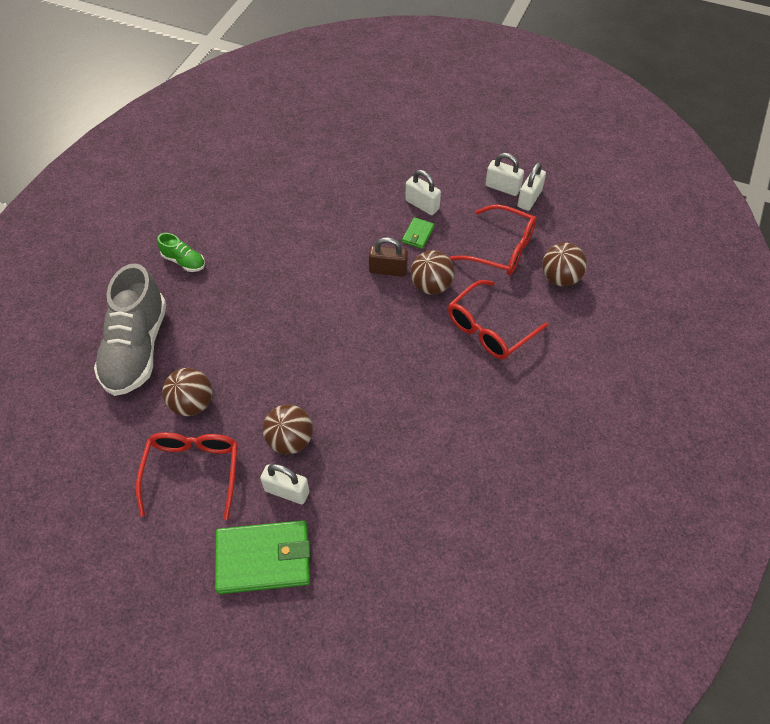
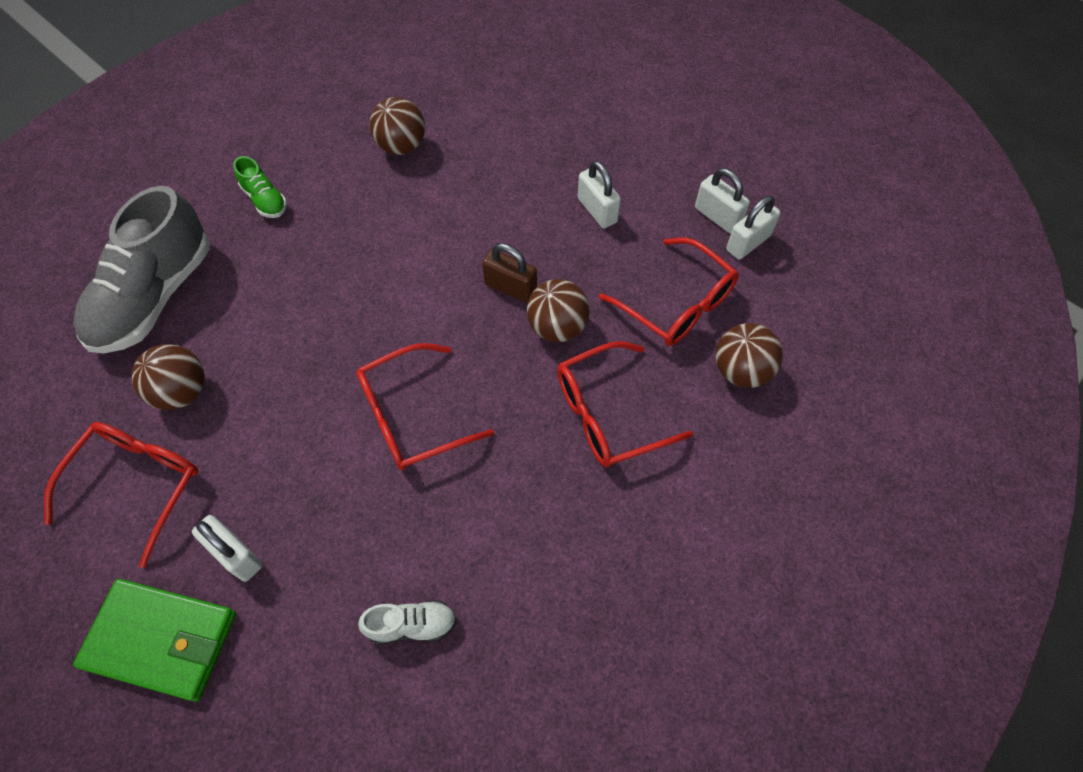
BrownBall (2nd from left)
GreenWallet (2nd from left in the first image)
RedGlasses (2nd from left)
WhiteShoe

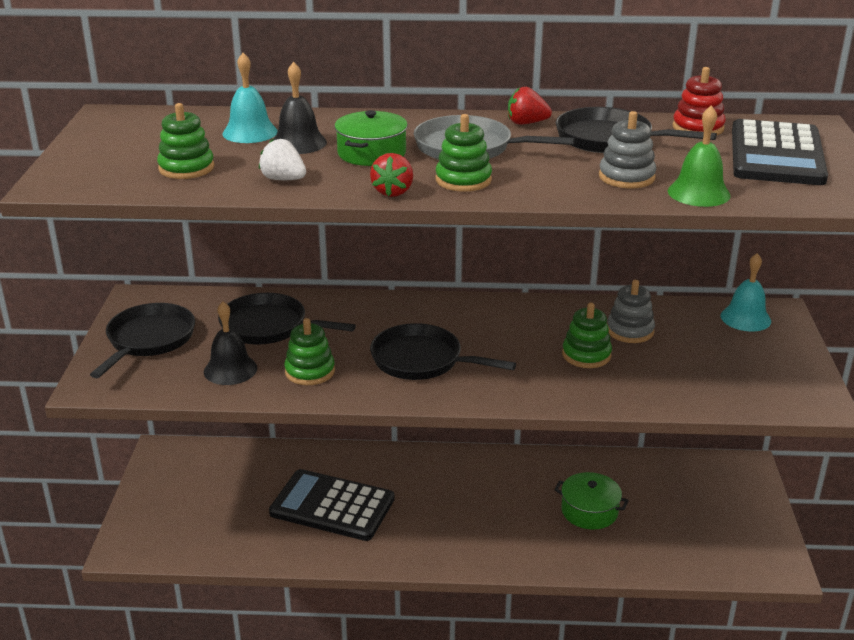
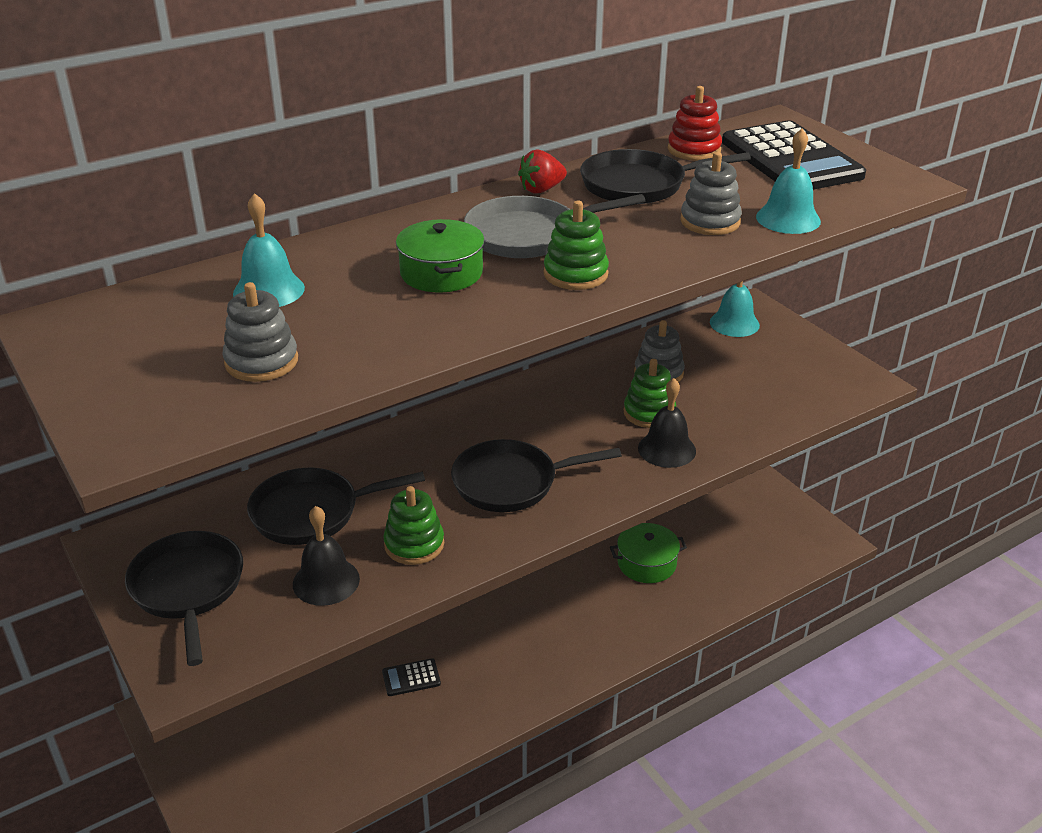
GreyStackingToy (1st from left)
WhiteStrawberry
BlackCalculator (1st from left)
BlackBell (2nd from left)
RedStrawberry (1st from left in the first image)
TurquoiseBell (3rd from left)

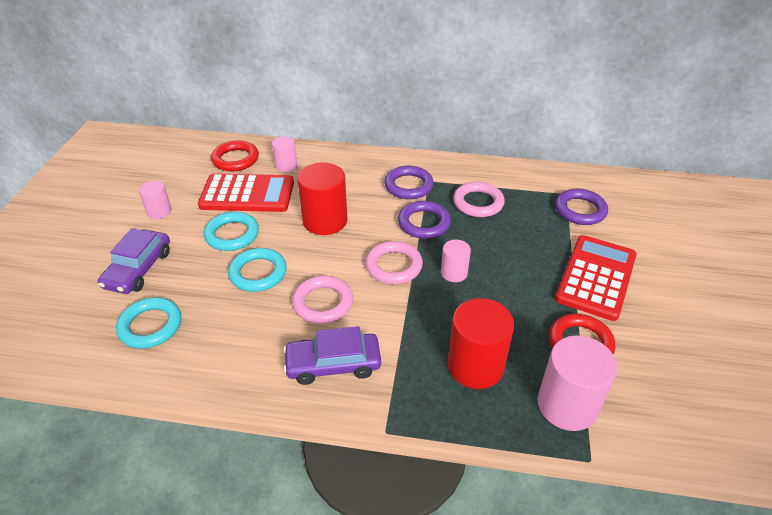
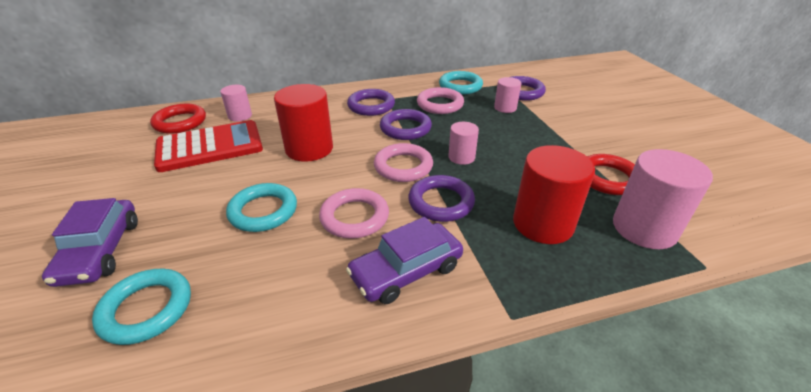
PinkCylinder (3rd from left)
TurquoiseRing (3rd from left)
RedCalculator (2nd from left in the first image)
PurpleRing (3rd from left)

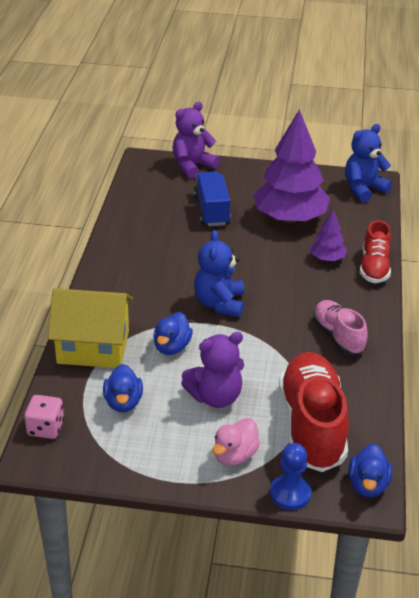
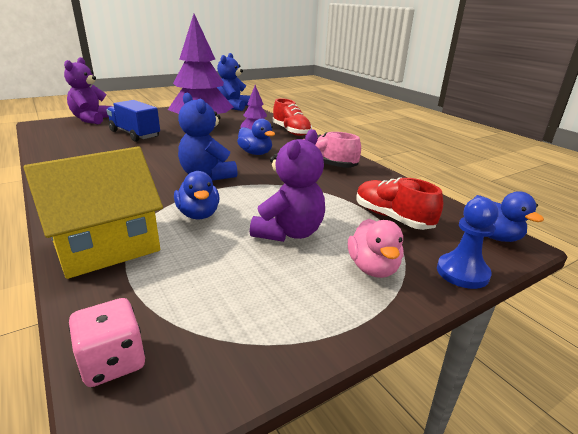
BlueDuck (2nd from left)
RedShoe (2nd from left)

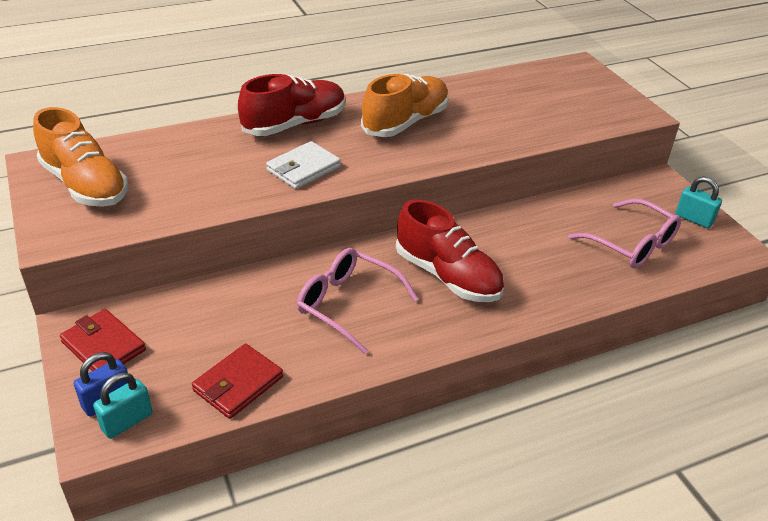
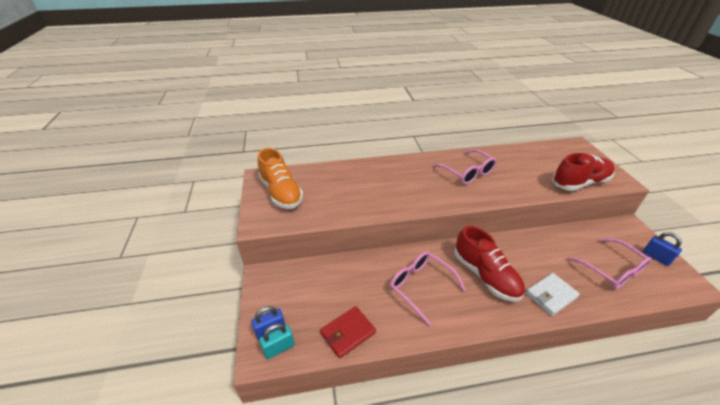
RedWallet (1st from left in the first image)
RedShoe (2nd from left)
WhiteWallet
PinkGlasses (2nd from left)
BluePadlock (2nd from left)

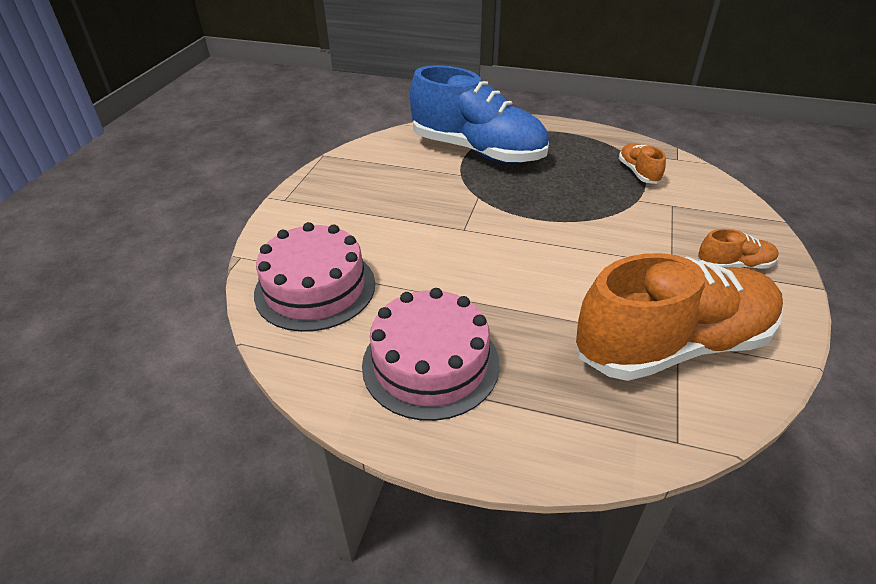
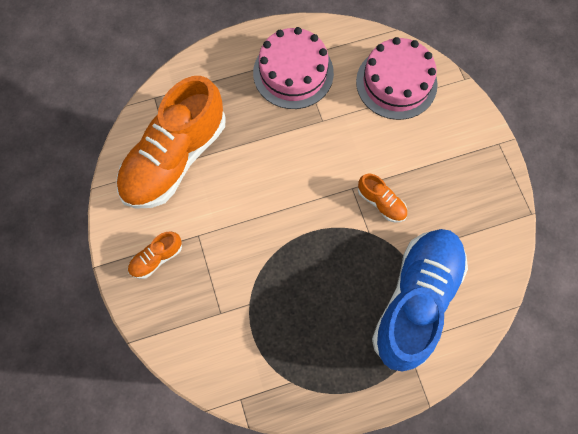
BlueShoe
OrangeShoe (3rd from left)

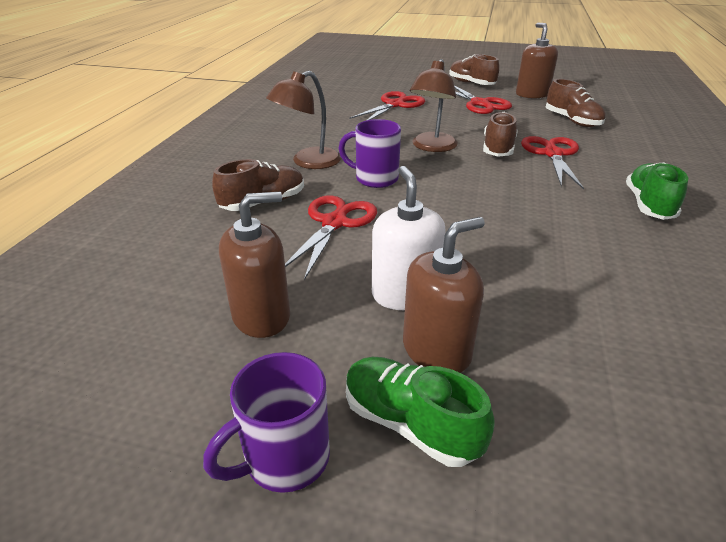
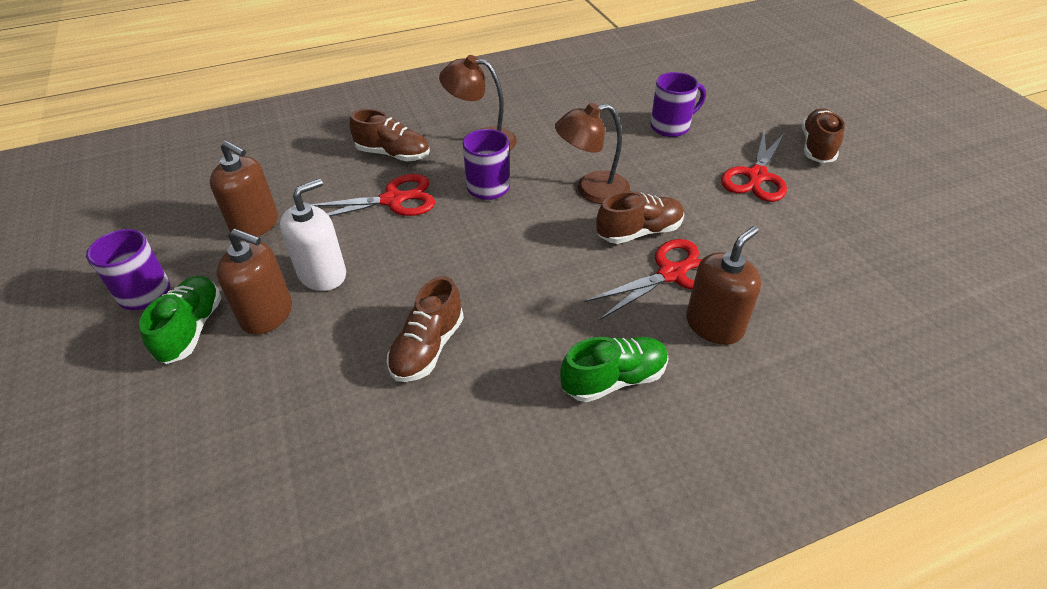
PurpleMug (3rd from left)
BrownSoapDispenser (3rd from left)
BrownShoe (2nd from left)

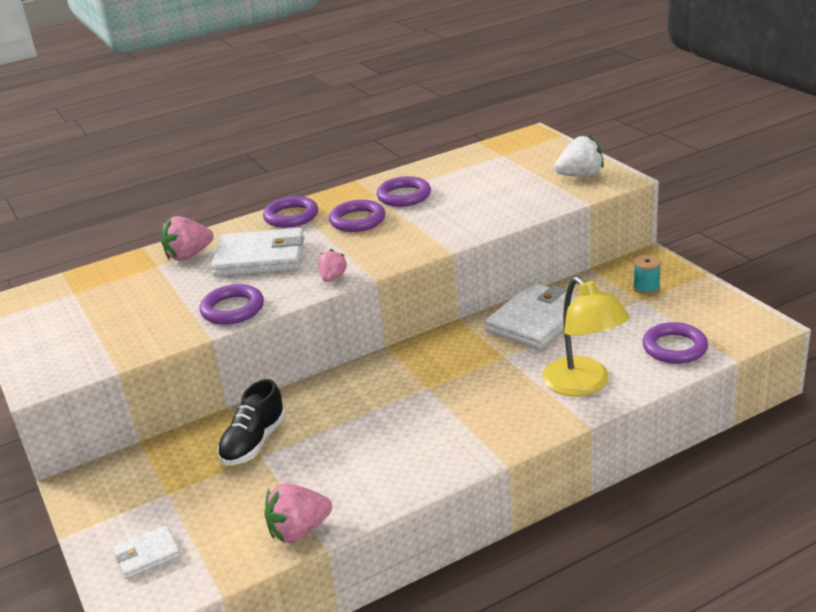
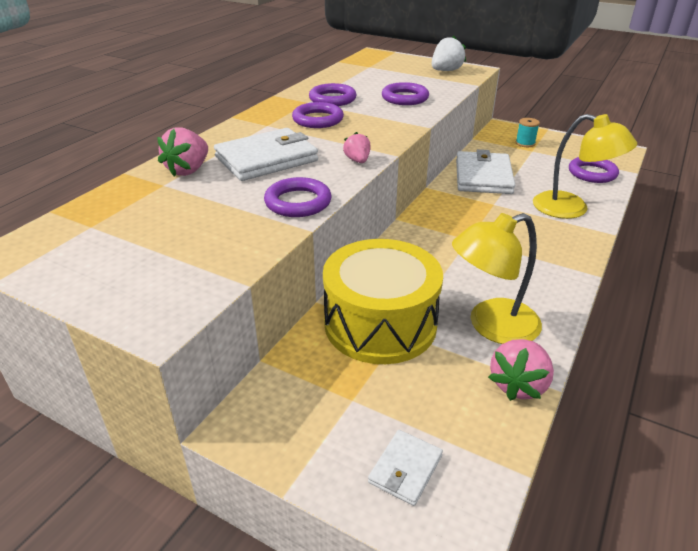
YellowDrum
PurpleRing (4th from left)
YellowLamp (1st from left)

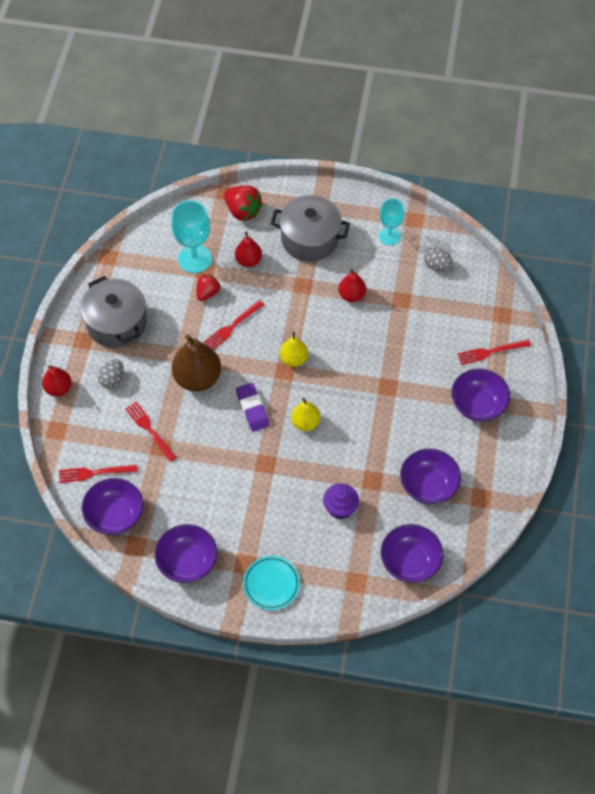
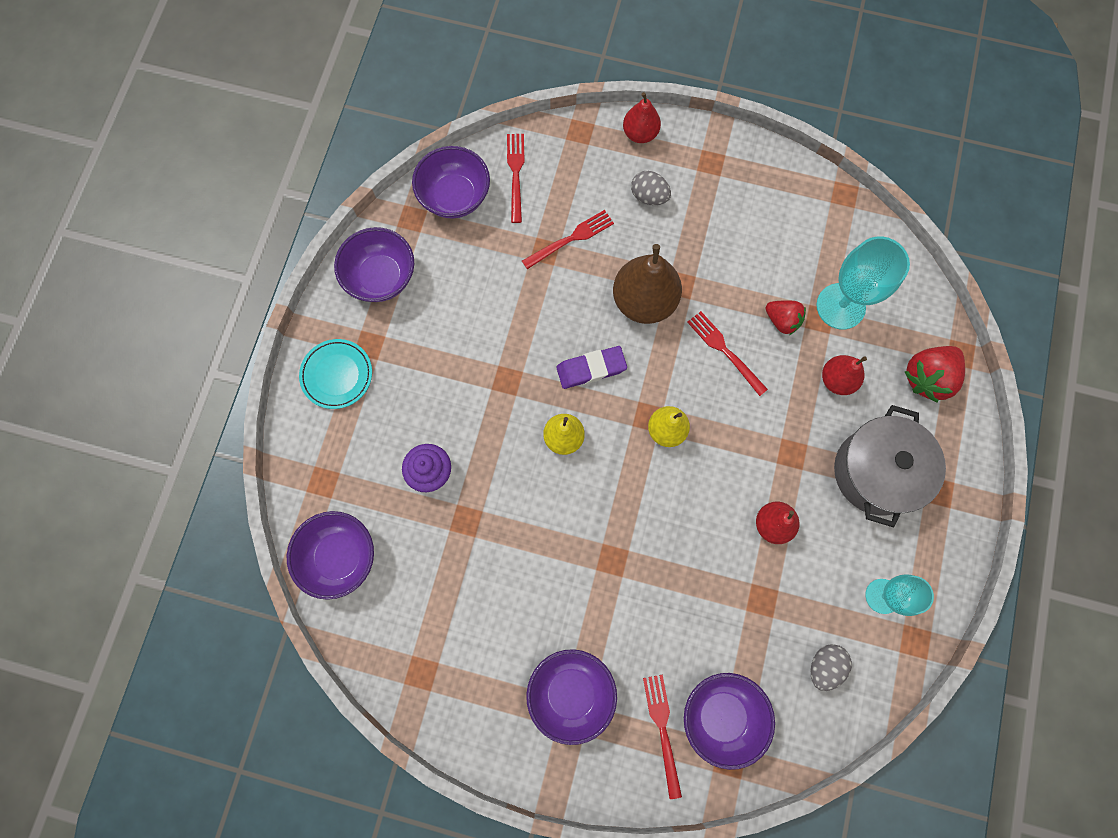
GreyPot (1st from left in the first image)
PurpleBowl (5th from left)

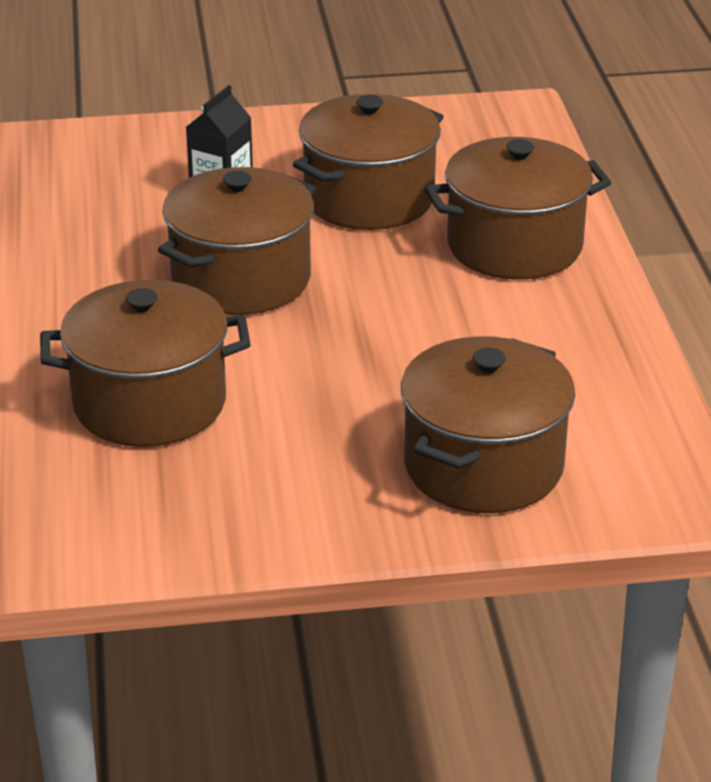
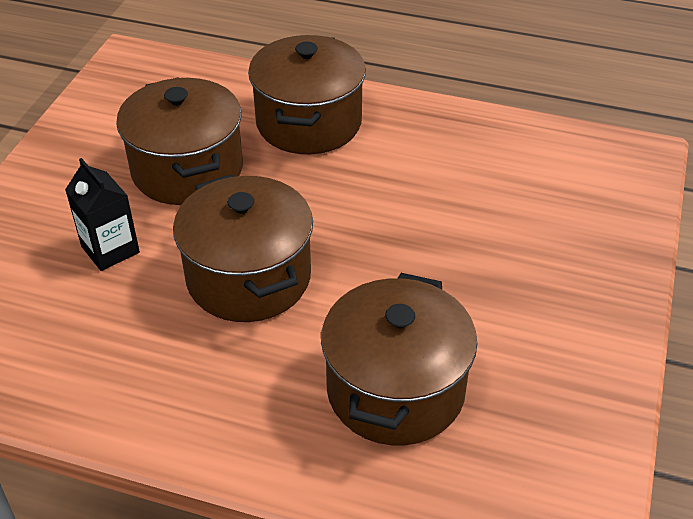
BrownPot (4th from left in the first image)

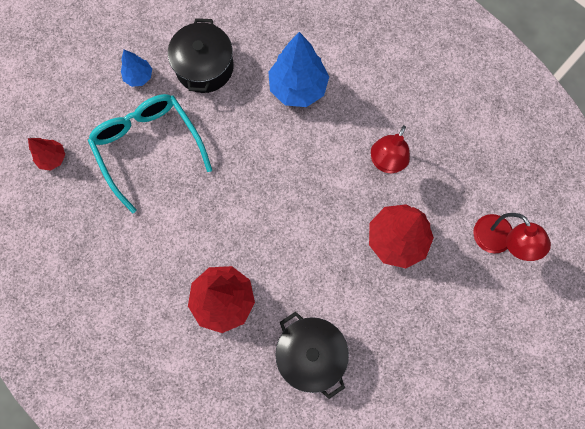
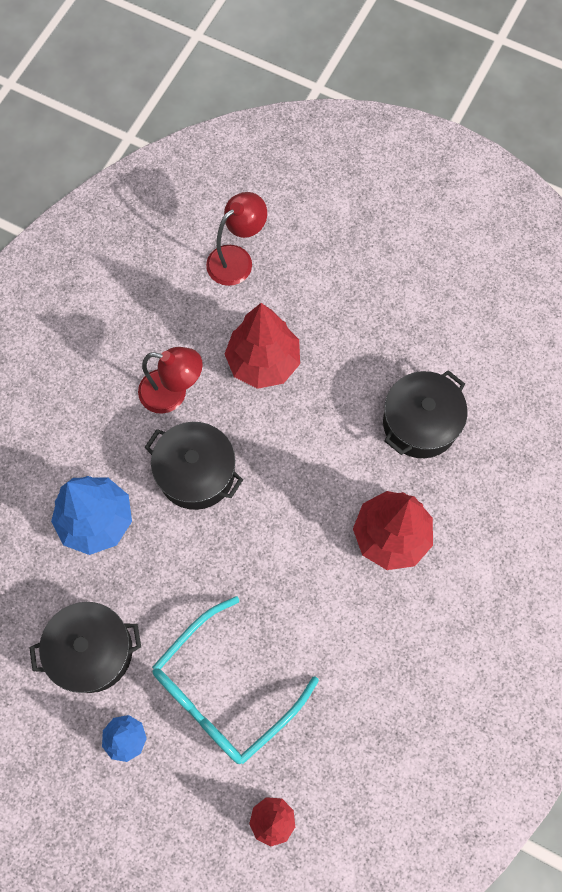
BlackPot (2nd from left)

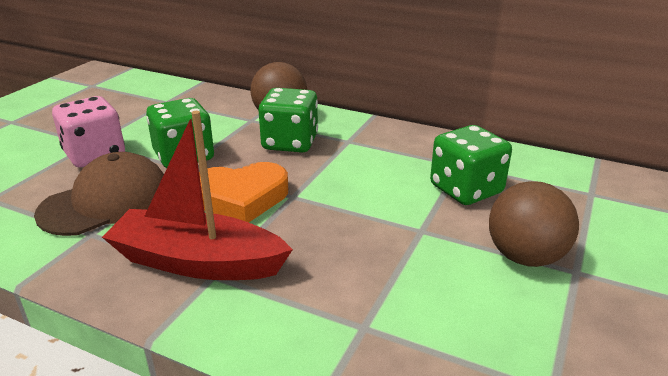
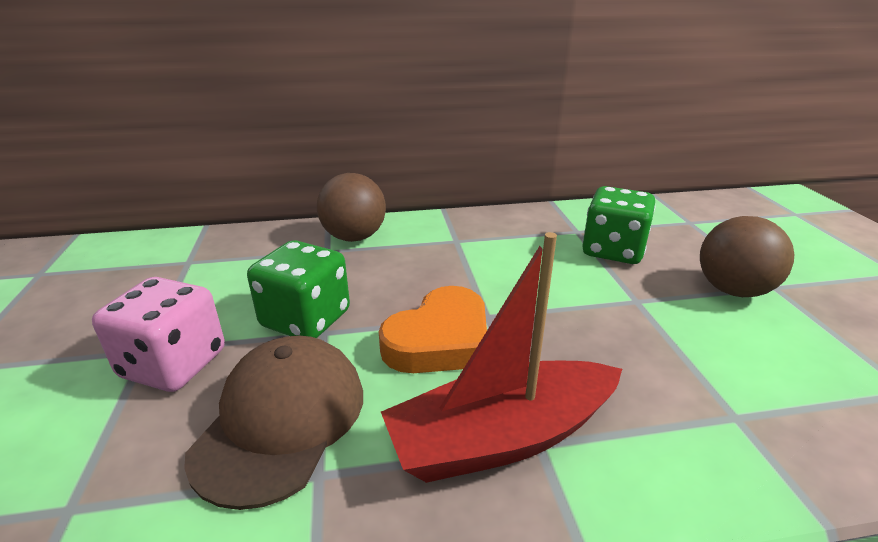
GreenDice (2nd from left in the first image)

